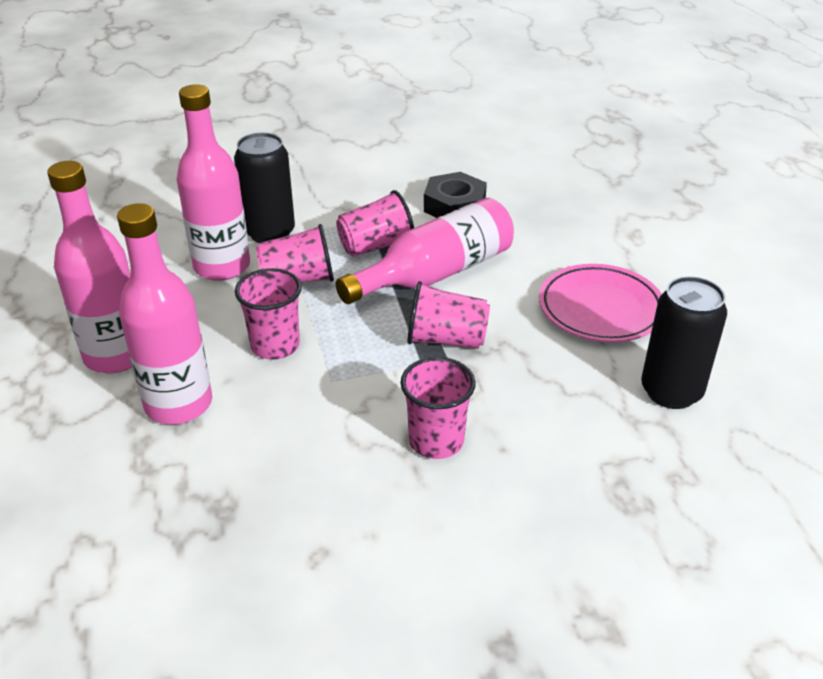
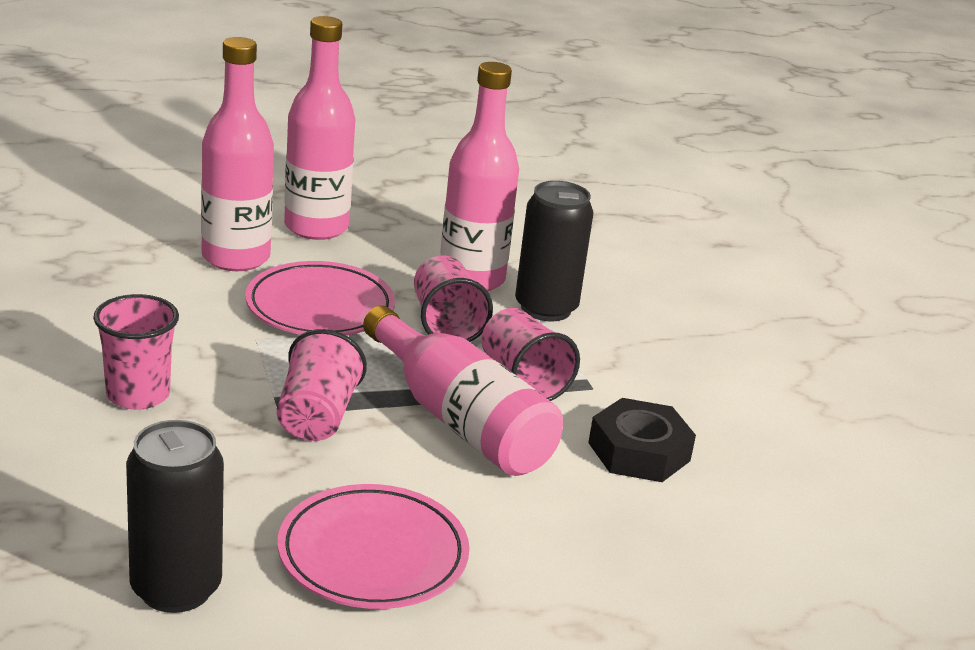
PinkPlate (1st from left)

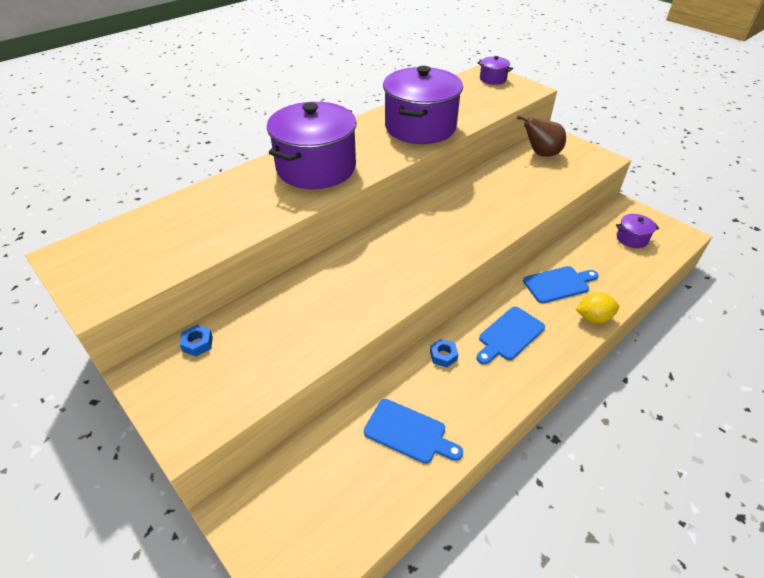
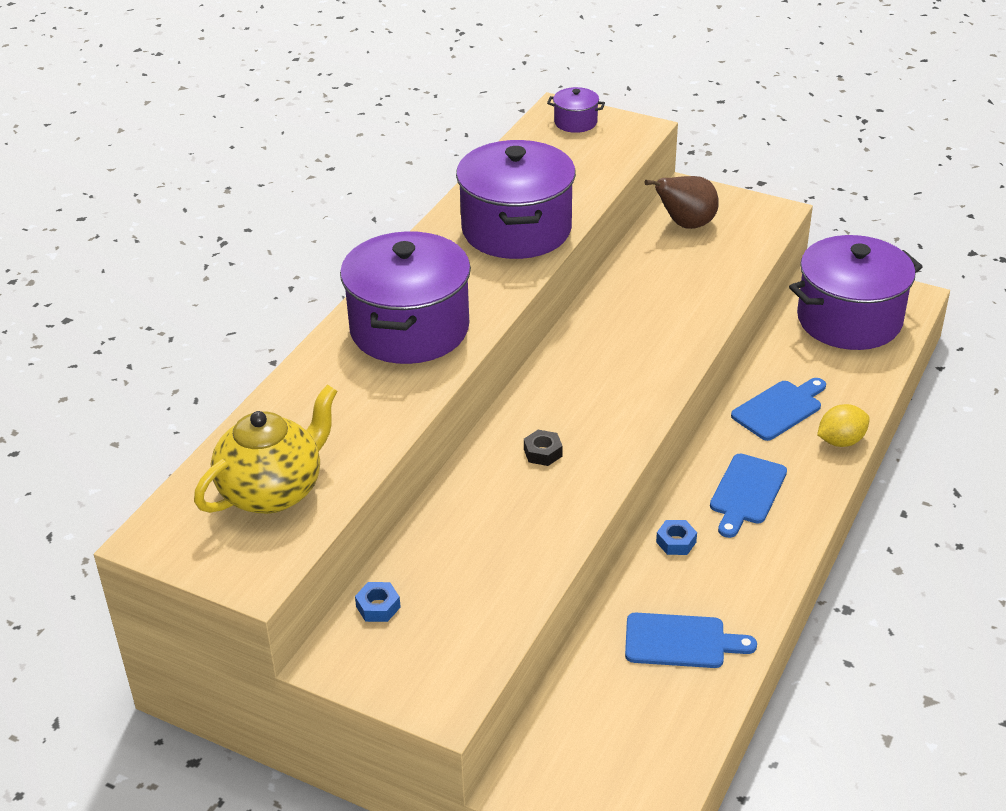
PurplePot (4th from left)
YellowTeapot
BlackNut

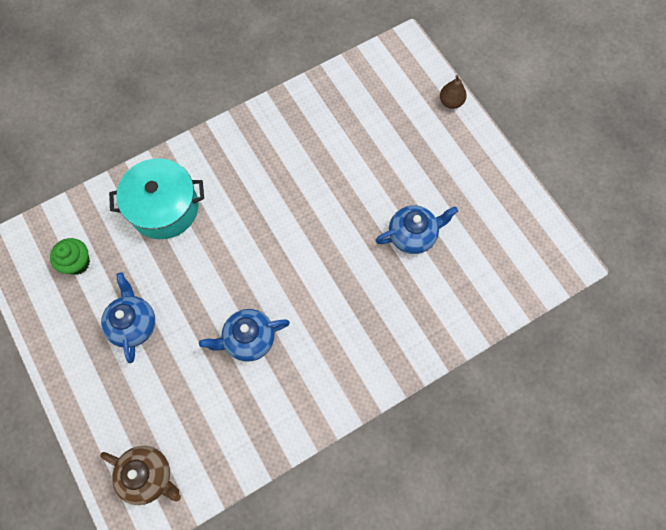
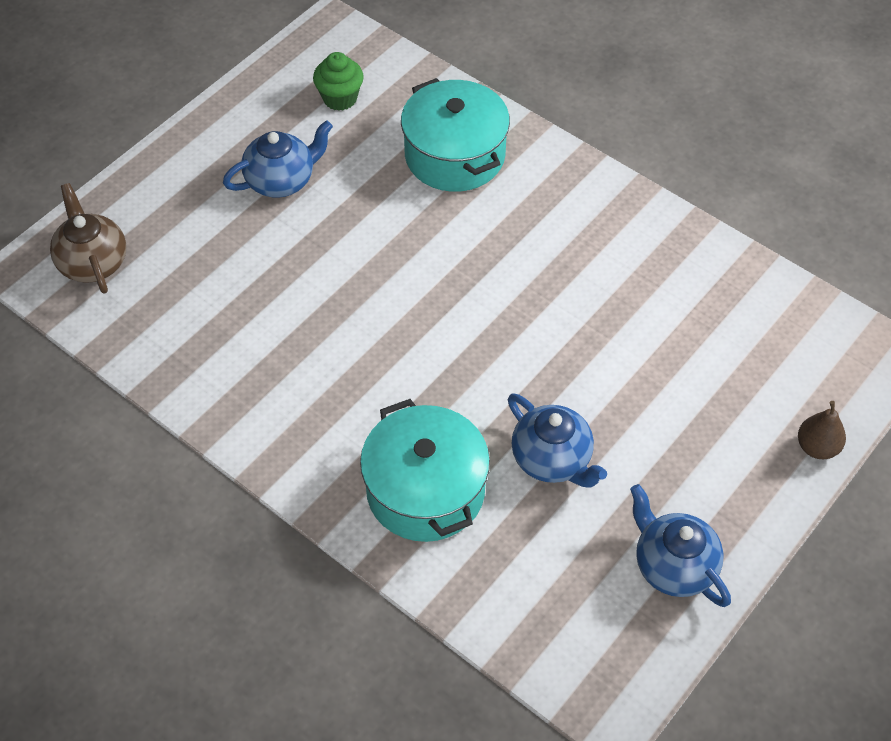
BrownTeapot
BlueTeapot (3rd from left)
TurquoisePot (1st from left)

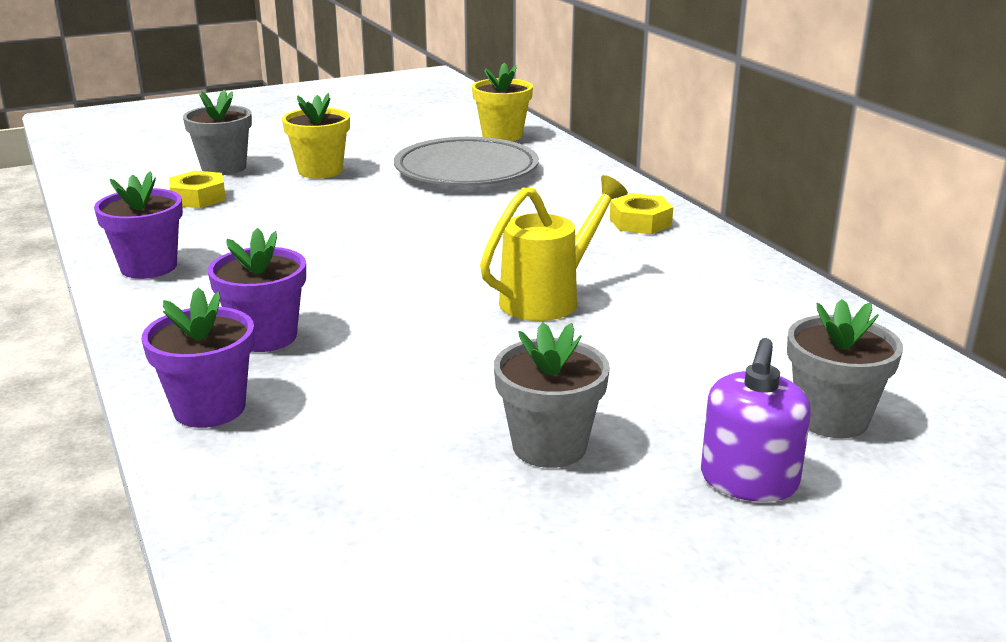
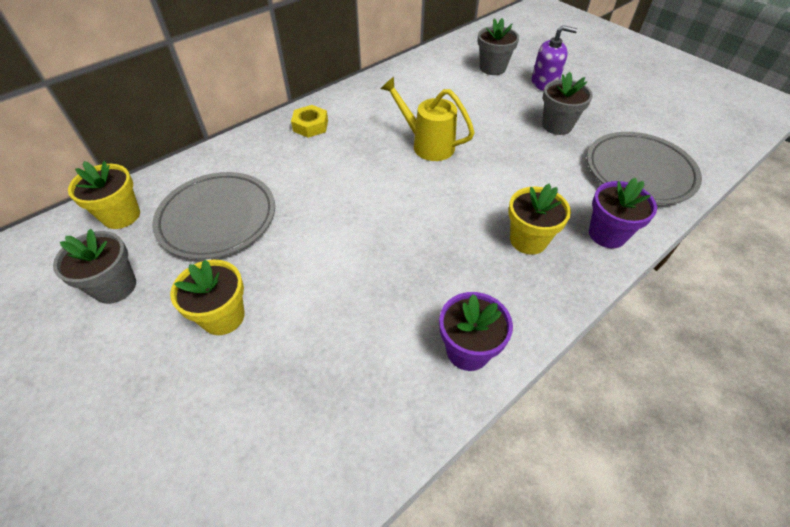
YellowNut (1st from left in the first image)
GreyFlowerPot (1st from left)
YellowFlowerPot (3rd from left)
GreyPlate (2nd from left)

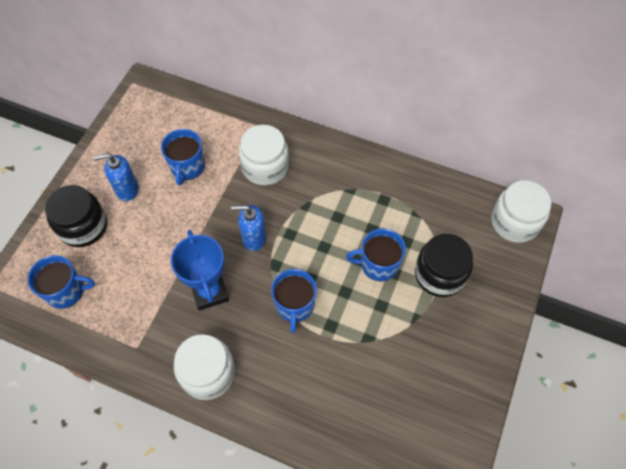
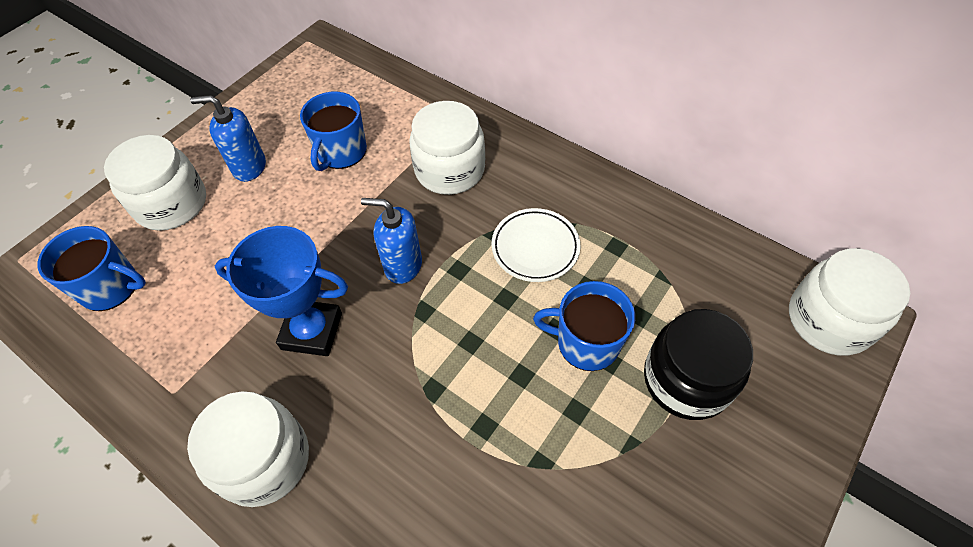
WhiteJar (1st from left)
BlueTrophy
BlueMug (3rd from left in the first image)
WhitePlate

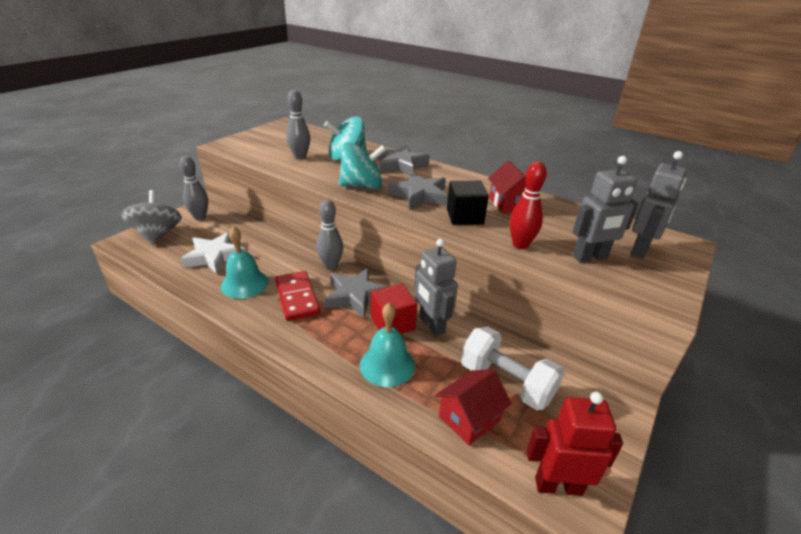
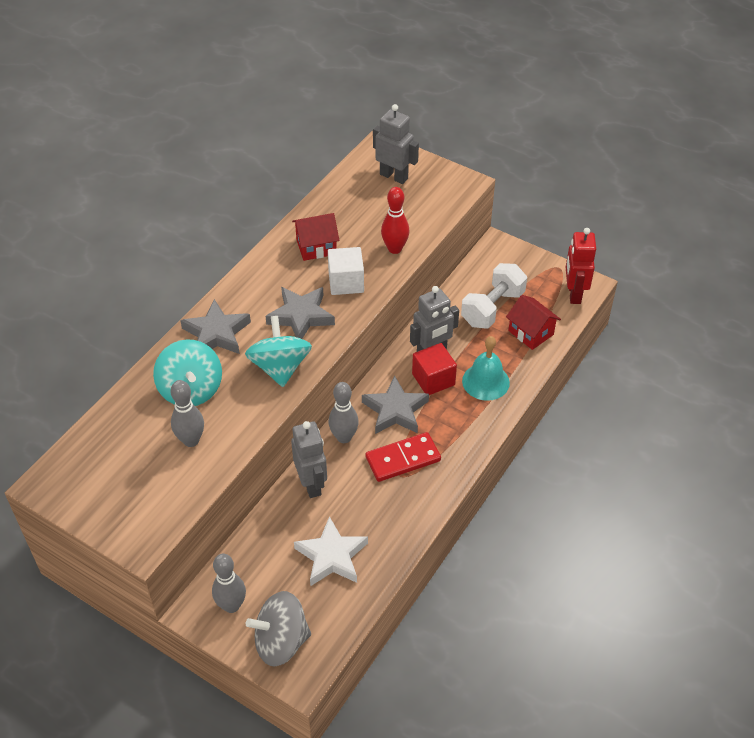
TurquoiseBell (1st from left in the first image)
WhiteCube
GreyRobot (1st from left)

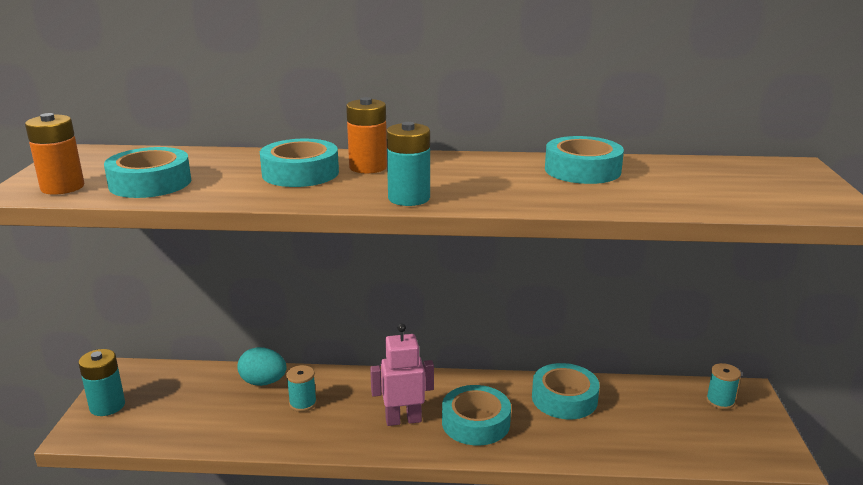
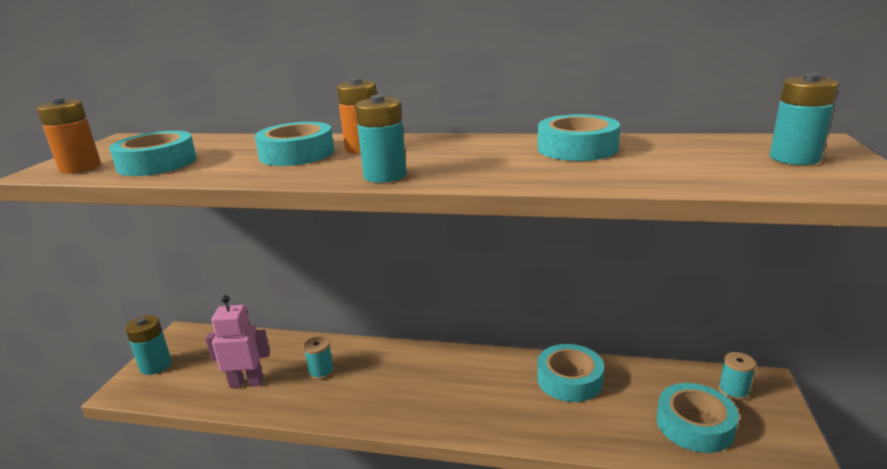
TurquoiseEgg
PinkRobot
TurquoiseTape (5th from left)
TurquoiseBattery (3rd from left)

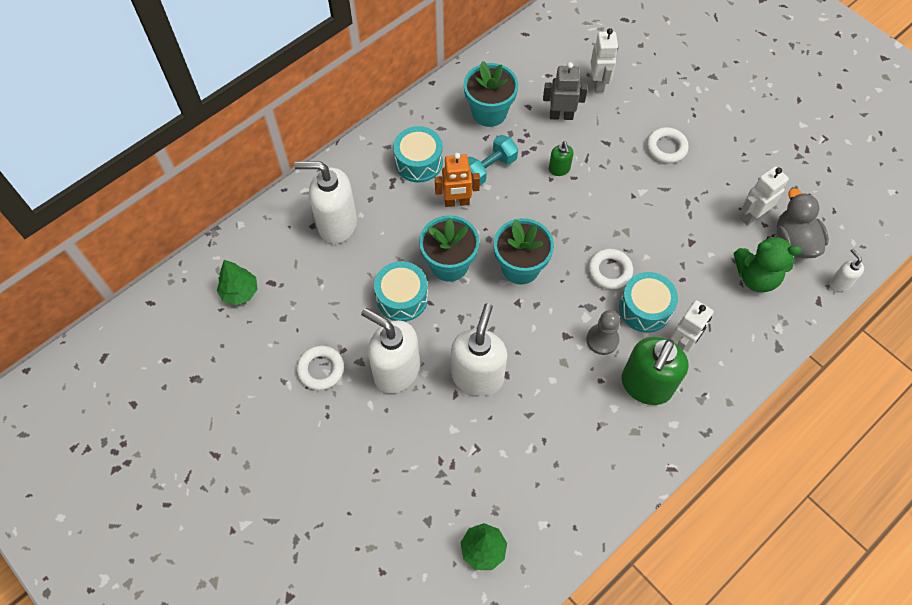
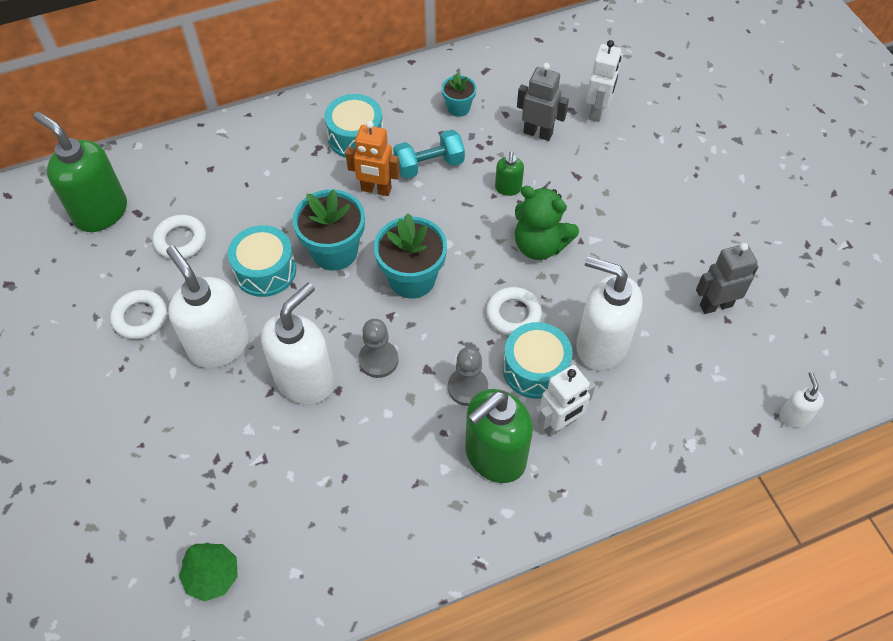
GreenSoapDispenser (1st from left)
WhiteSoapDispenser (3rd from left)
TurquoiseFlowerPot (3rd from left)
WhiteRing (2nd from left)
GreenTeddyBear
GreyRobot (2nd from left)
GreyDuck
GreyPawn (1st from left)

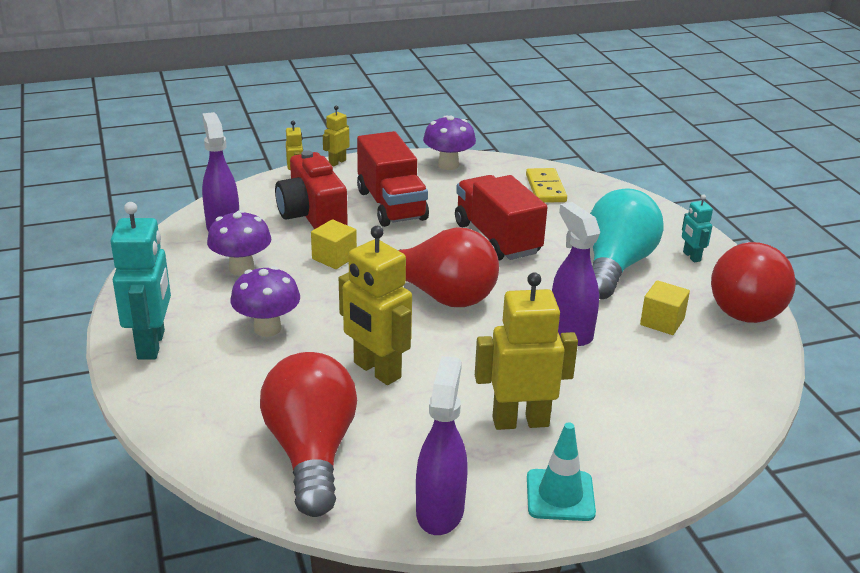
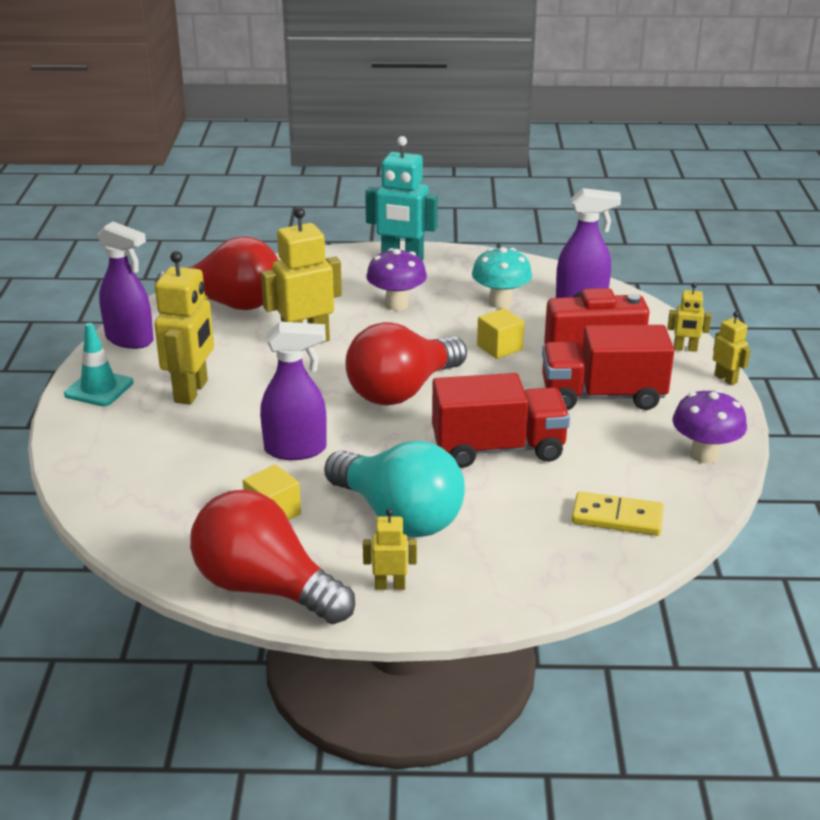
TurquoiseMushroom
YellowRobot (3rd from left)

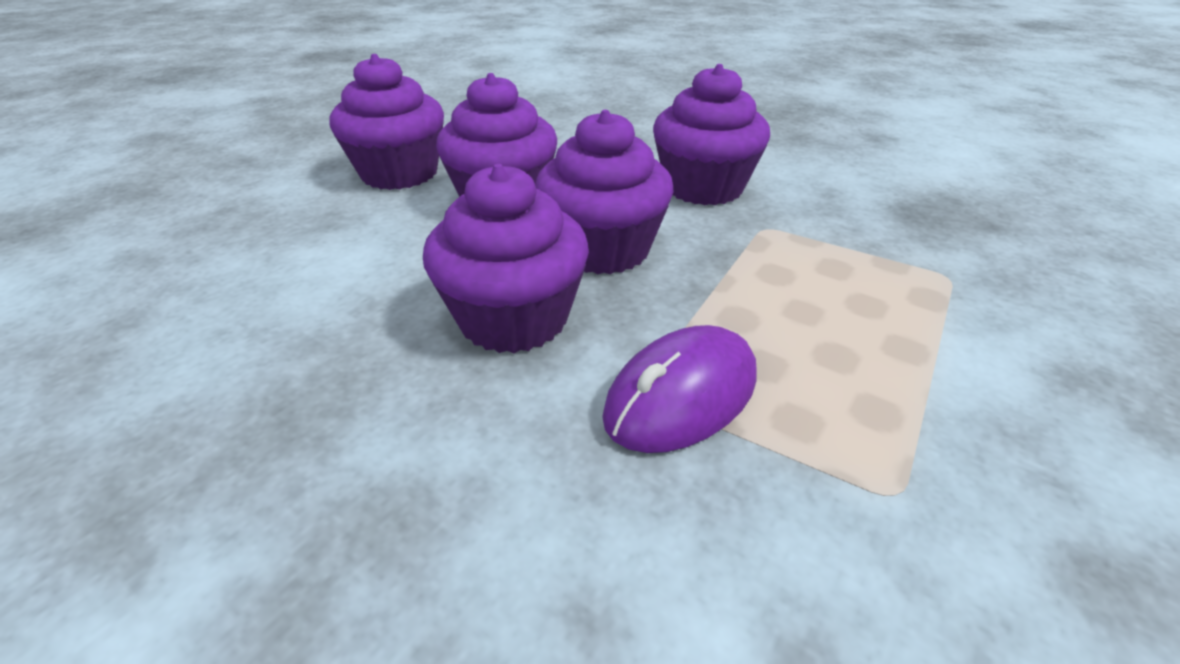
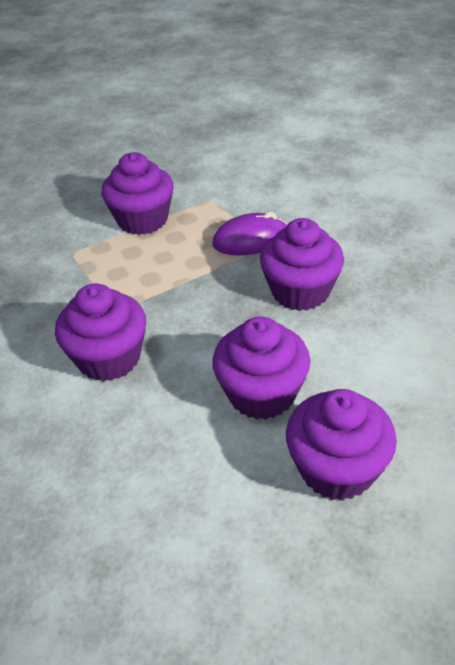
PurpleCupcake (2nd from left)

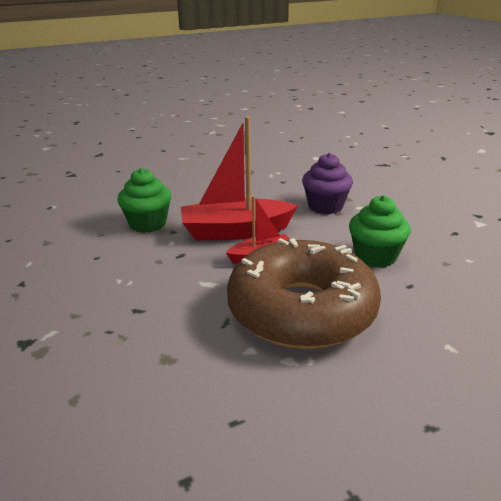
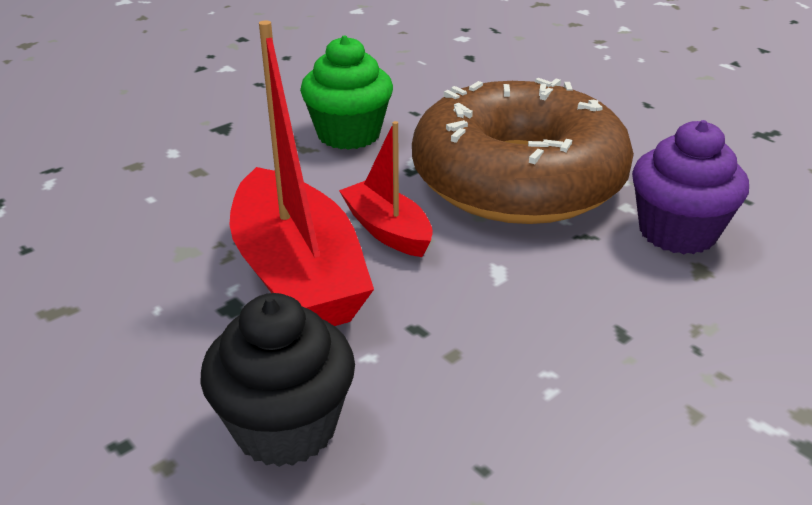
BlackCupcake
PurpleCupcake

